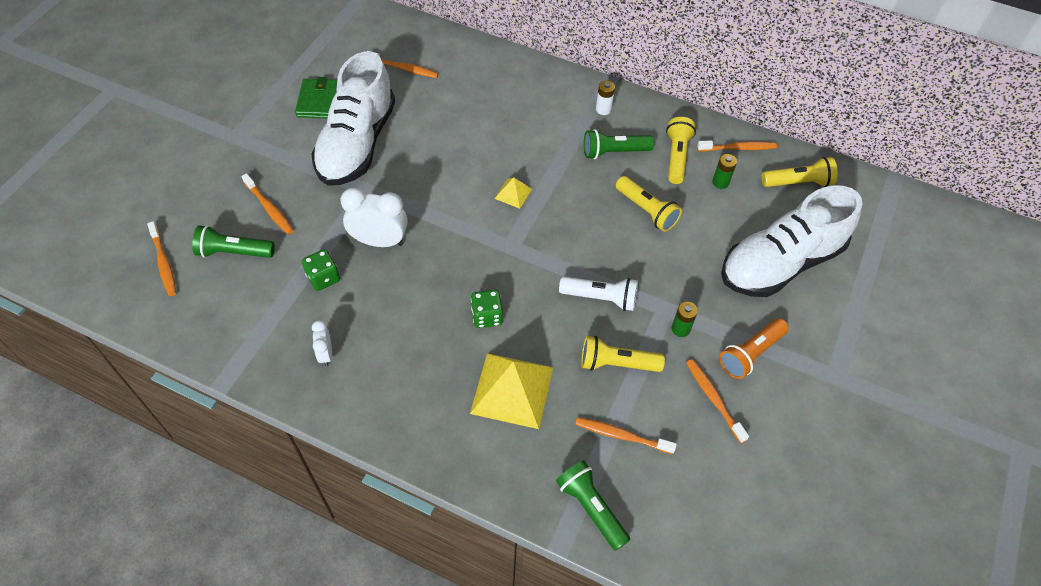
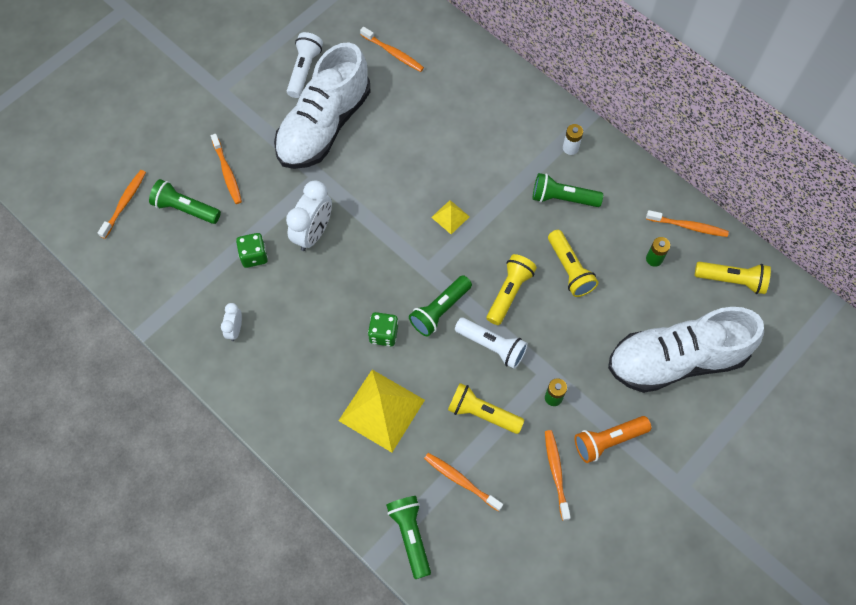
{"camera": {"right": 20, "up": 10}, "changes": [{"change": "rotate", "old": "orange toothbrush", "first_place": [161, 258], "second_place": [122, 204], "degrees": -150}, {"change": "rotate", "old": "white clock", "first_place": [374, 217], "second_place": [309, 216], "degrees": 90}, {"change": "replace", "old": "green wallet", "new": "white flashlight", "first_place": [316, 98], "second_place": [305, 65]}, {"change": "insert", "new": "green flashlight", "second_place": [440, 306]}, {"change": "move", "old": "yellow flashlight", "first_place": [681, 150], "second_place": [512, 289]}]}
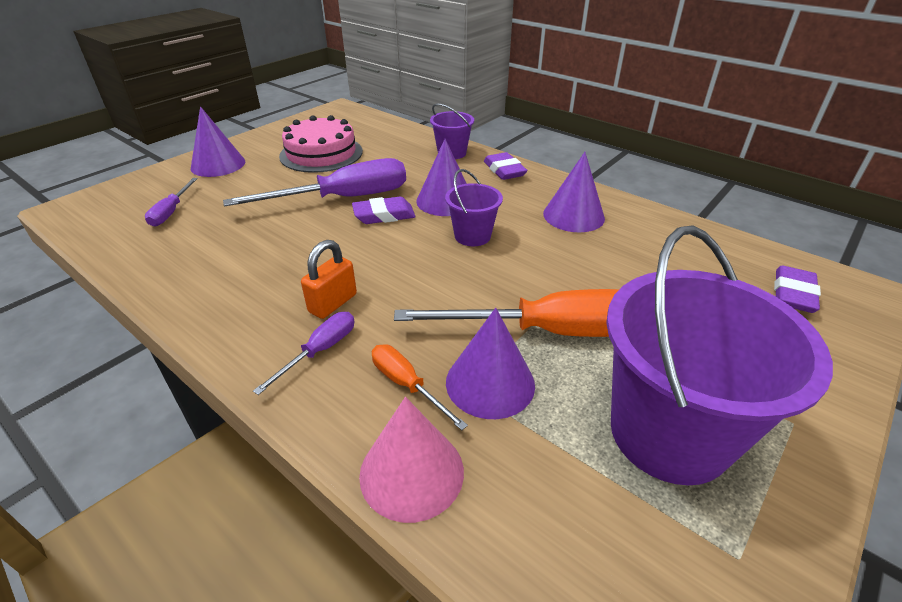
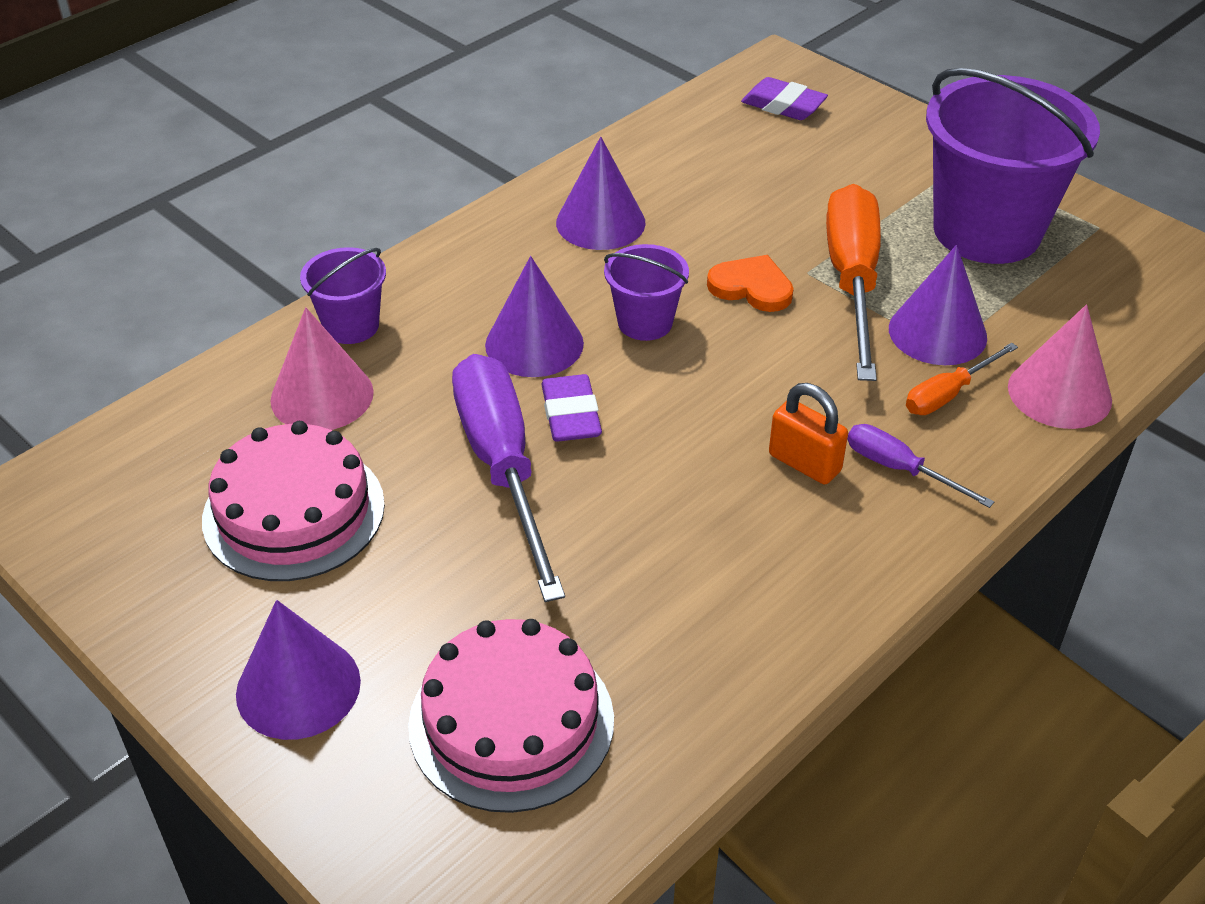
{"camera": {"right": -85, "up": 5}, "changes": [{"change": "insert", "new": "pink cone", "second_place": [322, 368]}, {"change": "replace", "old": "purple screwdriver", "new": "pink cake", "first_place": [171, 202], "second_place": [511, 716]}, {"change": "insert", "new": "orange heart", "second_place": [750, 283]}, {"change": "delete", "old": "purple eraser", "first_place": [506, 166]}]}
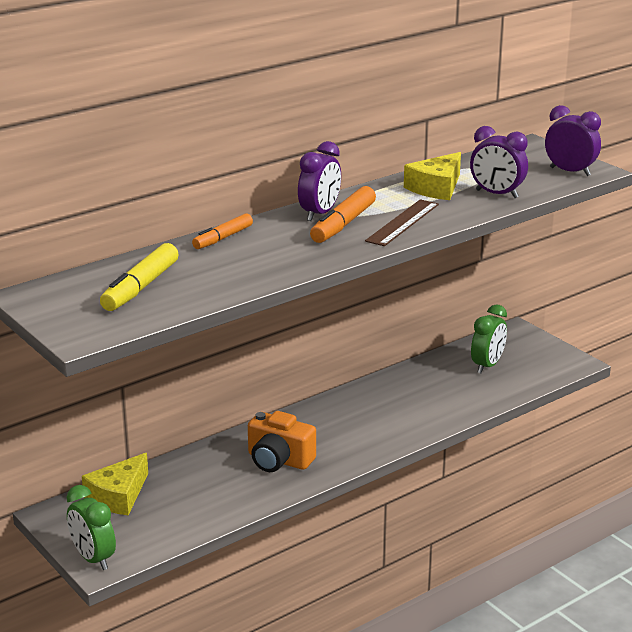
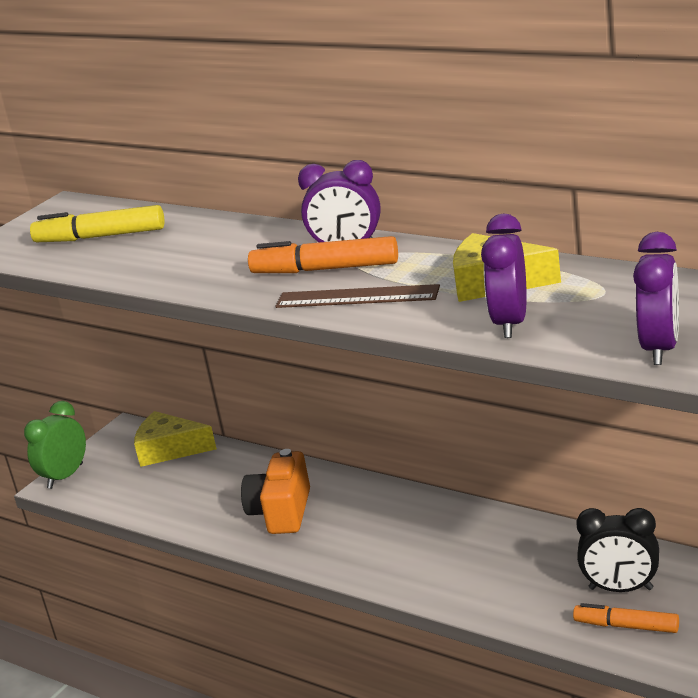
{"camera": {"right": 75, "up": 0}, "changes": [{"change": "move", "old": "orange marker", "first_place": [222, 231], "second_place": [626, 618]}, {"change": "recolor", "old": "green clock", "new": "black clock", "first_place": [489, 339], "second_place": [617, 550]}]}
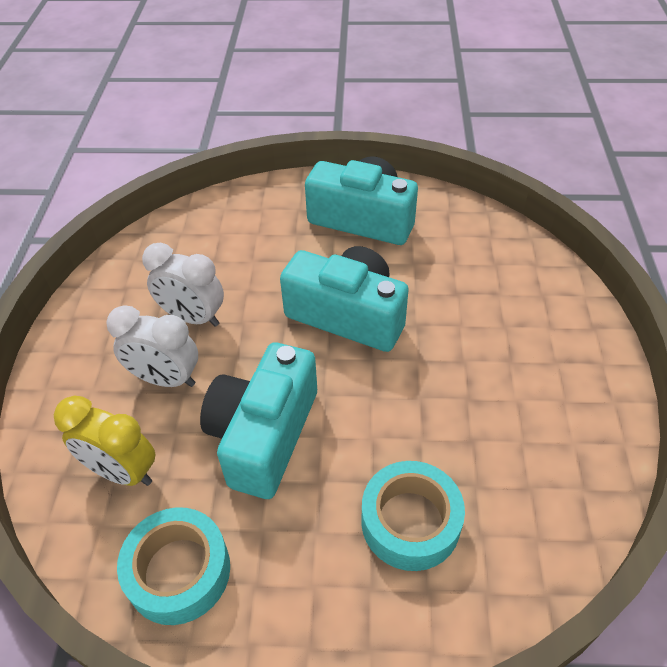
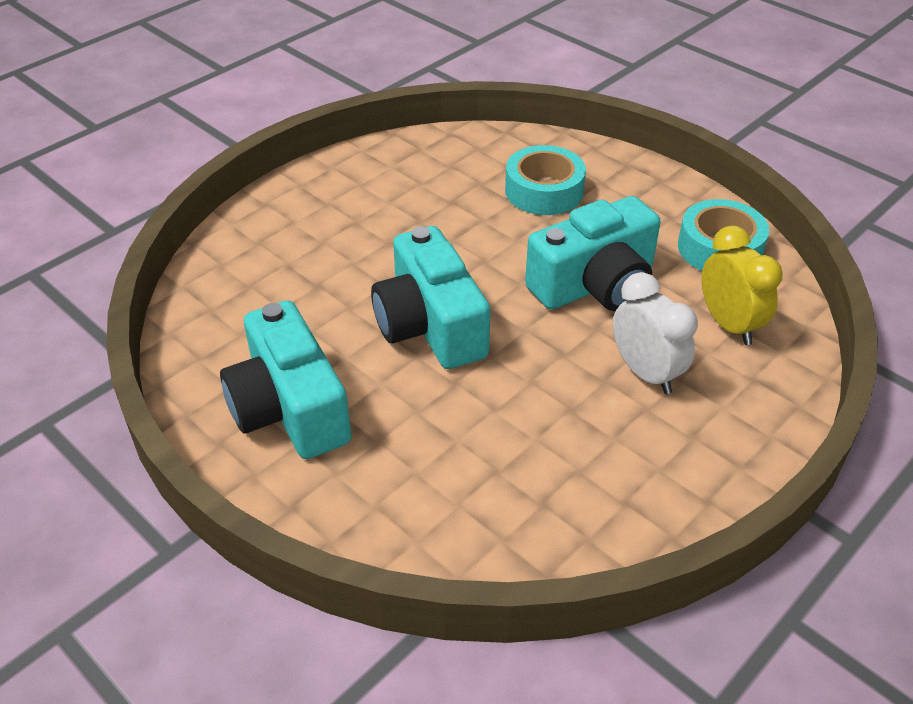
{"camera": {"right": -140, "up": -5}, "changes": [{"change": "delete", "old": "white clock", "first_place": [183, 285]}]}
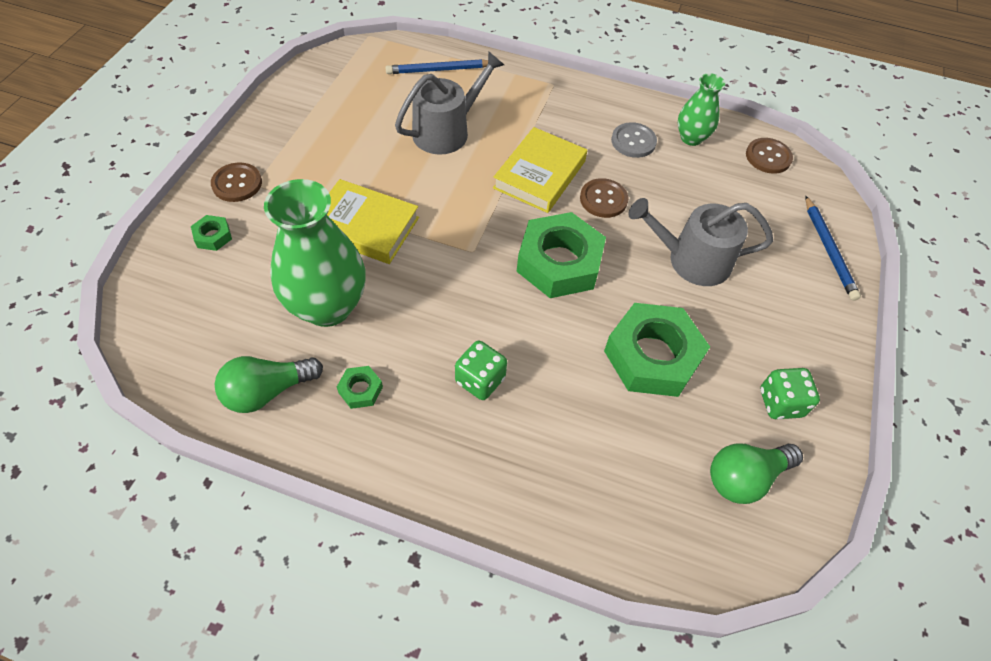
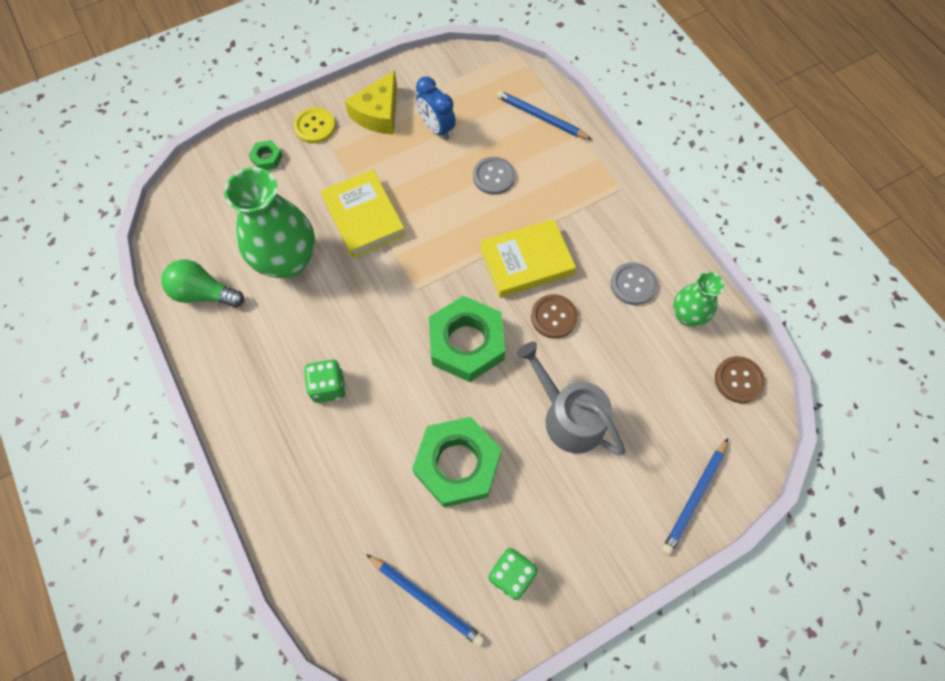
{"camera": {"right": 45, "up": 10}, "changes": [{"change": "recolor", "old": "brown button", "new": "yellow button", "first_place": [236, 182], "second_place": [315, 125]}, {"change": "insert", "new": "yellow cheese", "second_place": [371, 103]}, {"change": "replace", "old": "green light bulb", "new": "blue pencil", "first_place": [756, 474], "second_place": [425, 600]}, {"change": "insert", "new": "blue clock", "second_place": [436, 108]}, {"change": "replace", "old": "grey watering can", "new": "grey button", "first_place": [449, 103], "second_place": [494, 176]}, {"change": "delete", "old": "green nut", "first_place": [360, 387]}]}
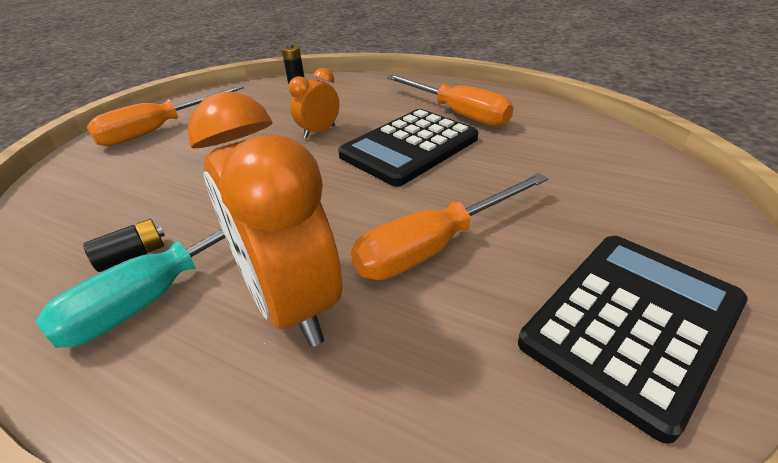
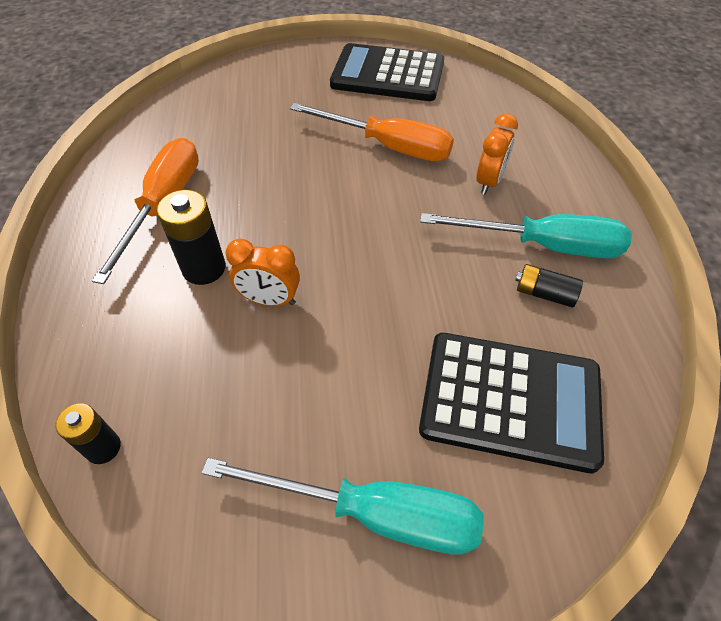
{"camera": {"right": -125, "up": 15}, "changes": [{"change": "insert", "new": "black battery", "second_place": [191, 237]}, {"change": "recolor", "old": "orange screwdriver", "new": "turquoise screwdriver", "first_place": [165, 115], "second_place": [342, 506]}, {"change": "move", "old": "black calculator", "first_place": [408, 148], "second_place": [511, 403]}, {"change": "resize", "old": "orange clock", "first_place": [264, 219], "second_place": [497, 154], "factor": 0.5}]}
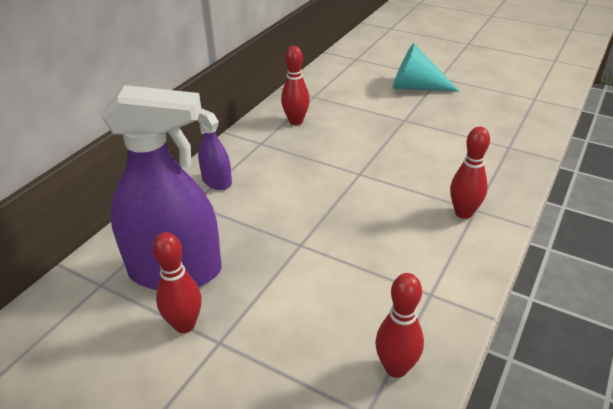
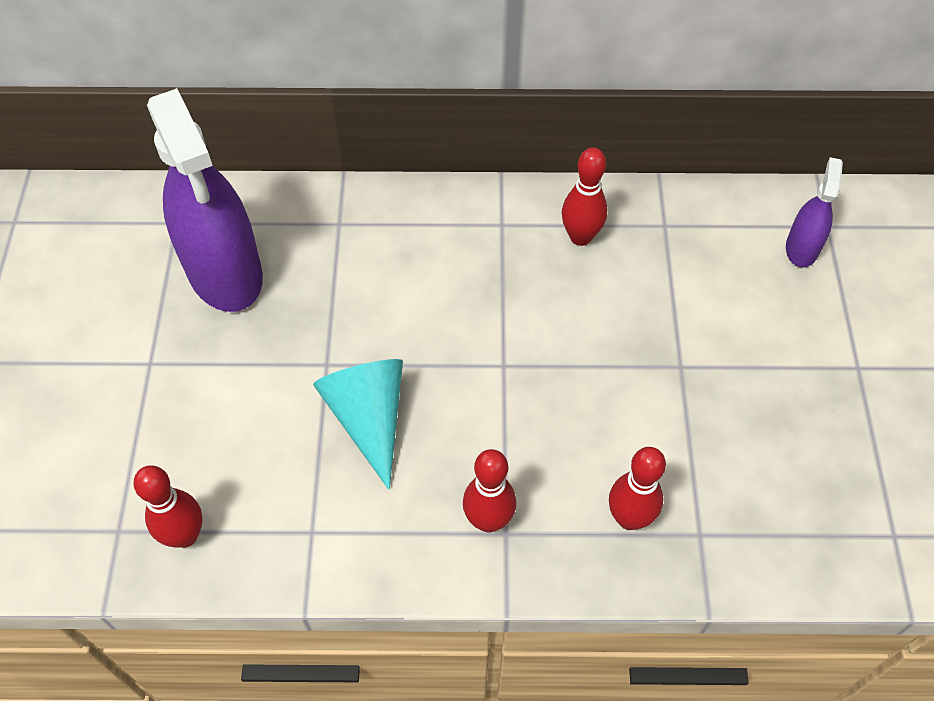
{"camera": {"right": 60, "up": 20}, "changes": [{"change": "move", "old": "turquoise cone", "first_place": [426, 67], "second_place": [358, 424]}, {"change": "move", "old": "red bowling pin", "first_place": [177, 282], "second_place": [637, 488]}, {"change": "move", "old": "purple spray bottle", "first_place": [214, 149], "second_place": [814, 212]}]}
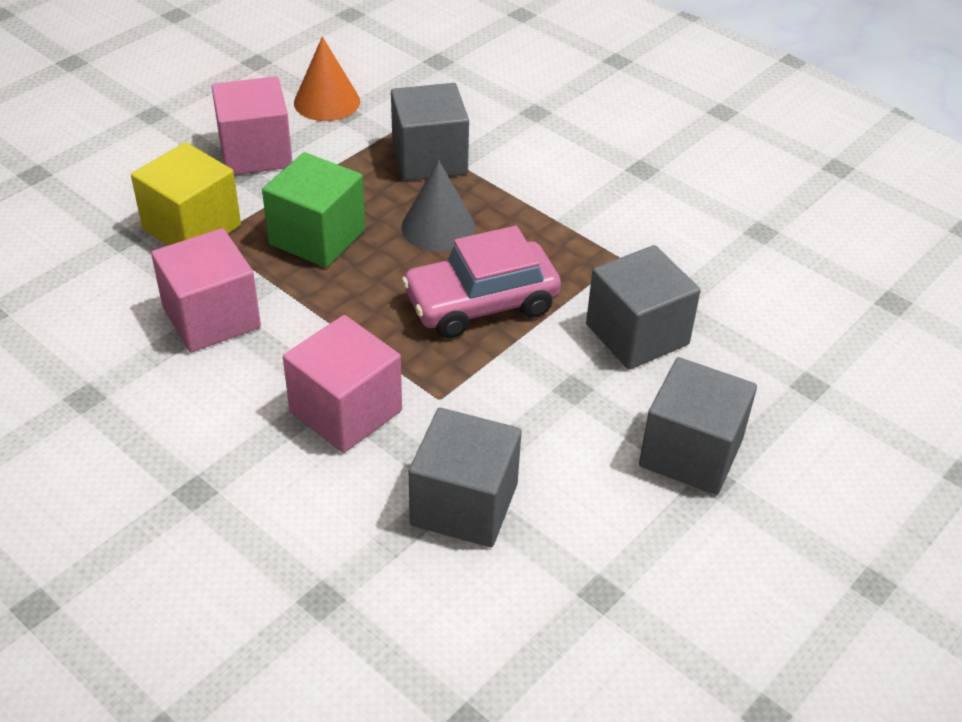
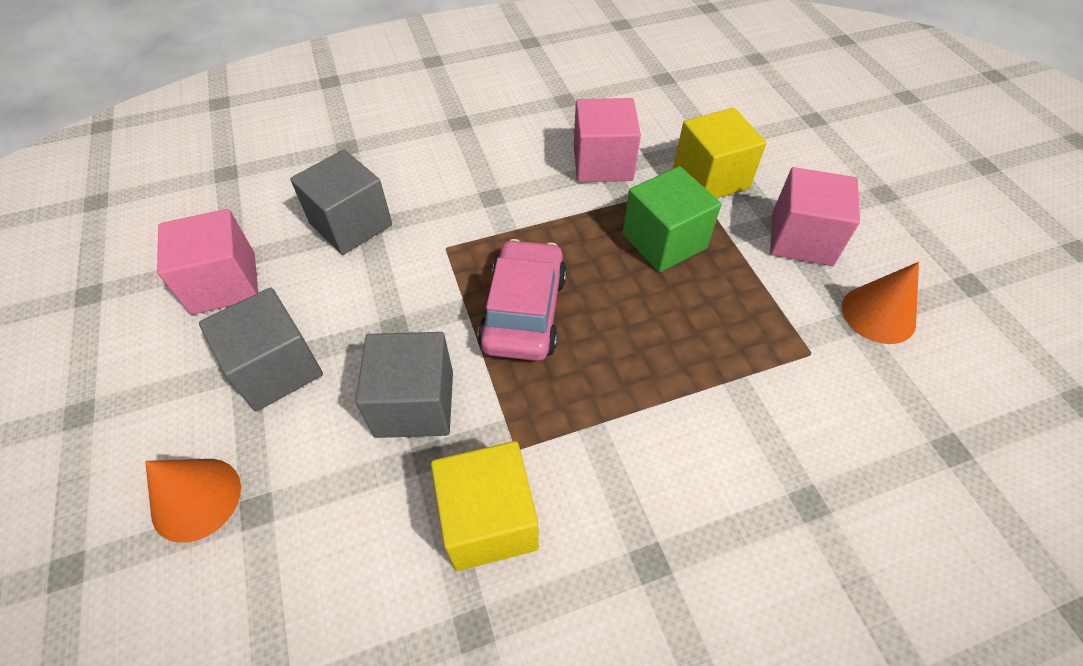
{"camera": {"right": 120, "up": 10}, "changes": [{"change": "insert", "new": "orange cone", "second_place": [193, 501]}, {"change": "move", "old": "pink cube", "first_place": [342, 384], "second_place": [207, 262]}, {"change": "insert", "new": "yellow cube", "second_place": [485, 506]}, {"change": "delete", "old": "grey cube", "first_place": [430, 132]}, {"change": "delete", "old": "grey cone", "first_place": [438, 206]}]}
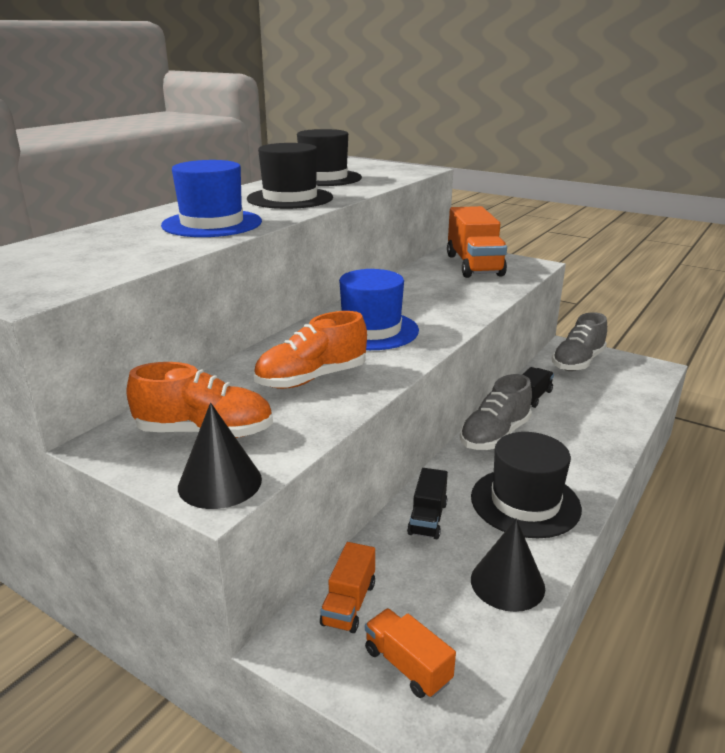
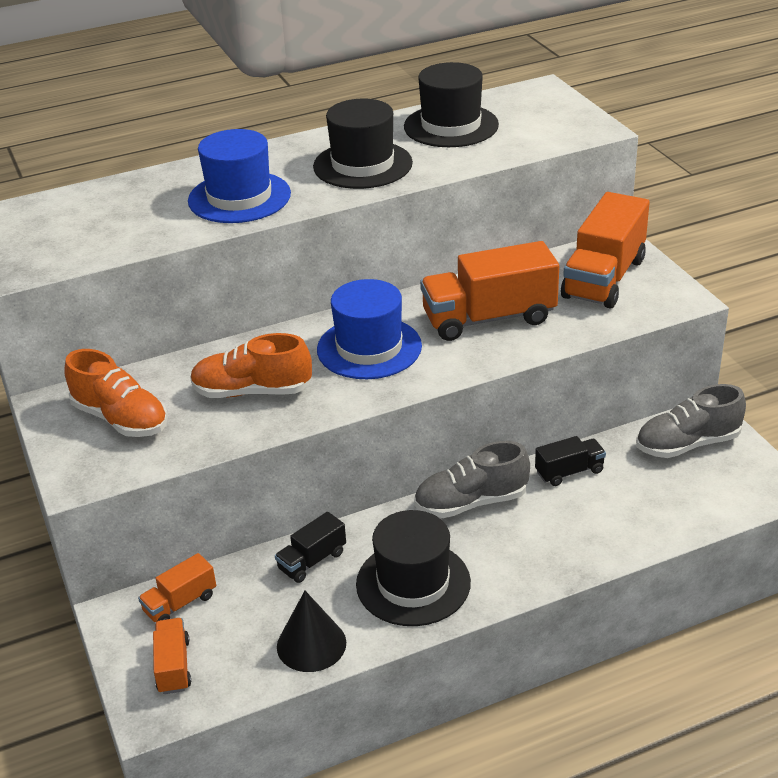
{"camera": {"right": 35, "up": 10}, "changes": [{"change": "insert", "new": "orange truck", "second_place": [489, 291]}, {"change": "delete", "old": "black cone", "first_place": [220, 456]}]}
